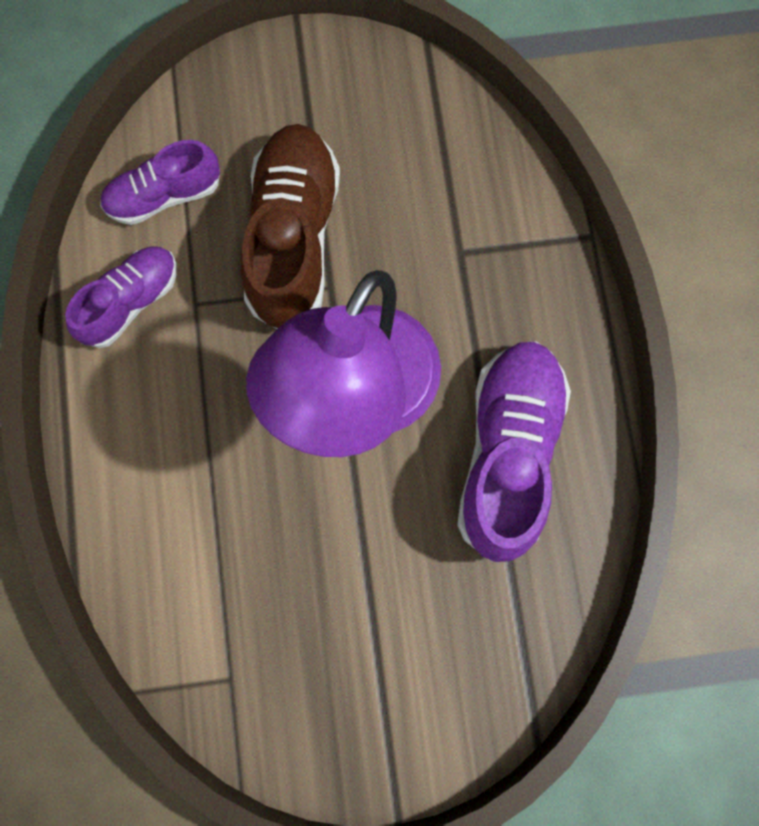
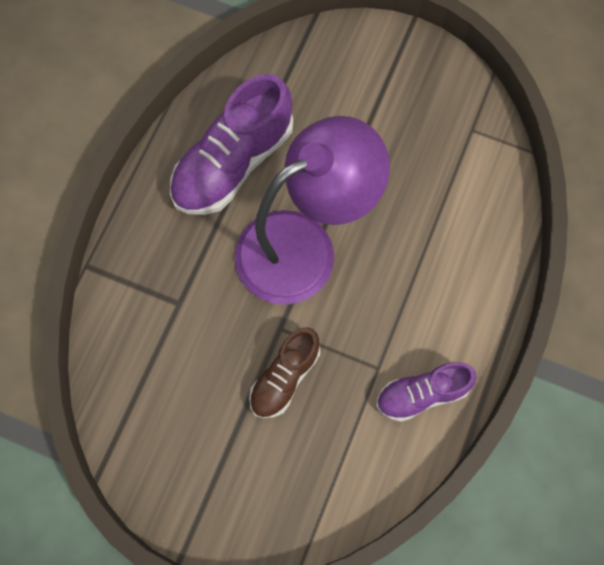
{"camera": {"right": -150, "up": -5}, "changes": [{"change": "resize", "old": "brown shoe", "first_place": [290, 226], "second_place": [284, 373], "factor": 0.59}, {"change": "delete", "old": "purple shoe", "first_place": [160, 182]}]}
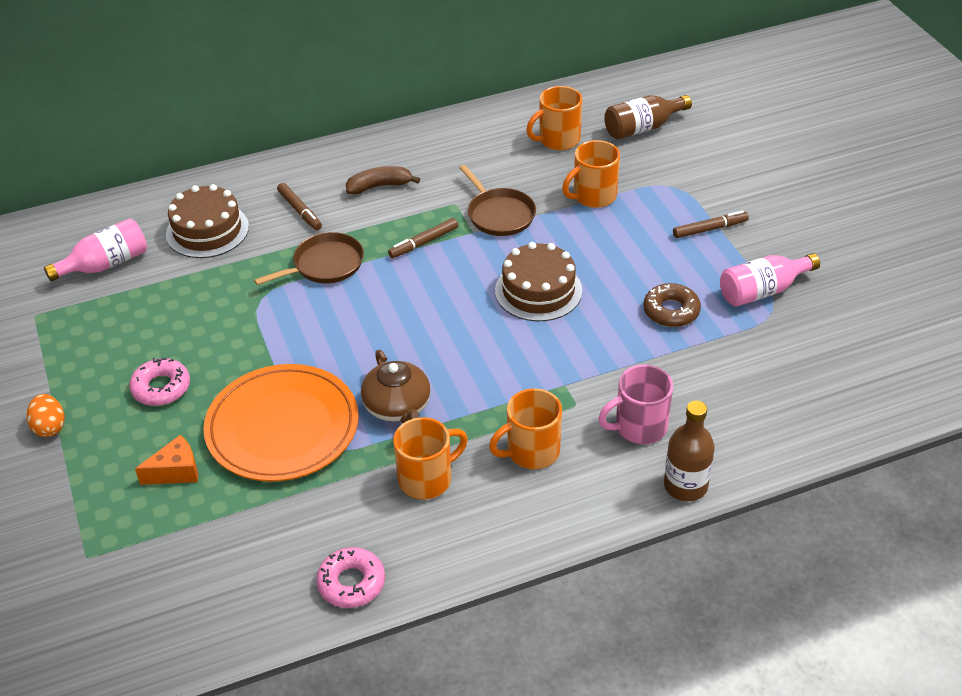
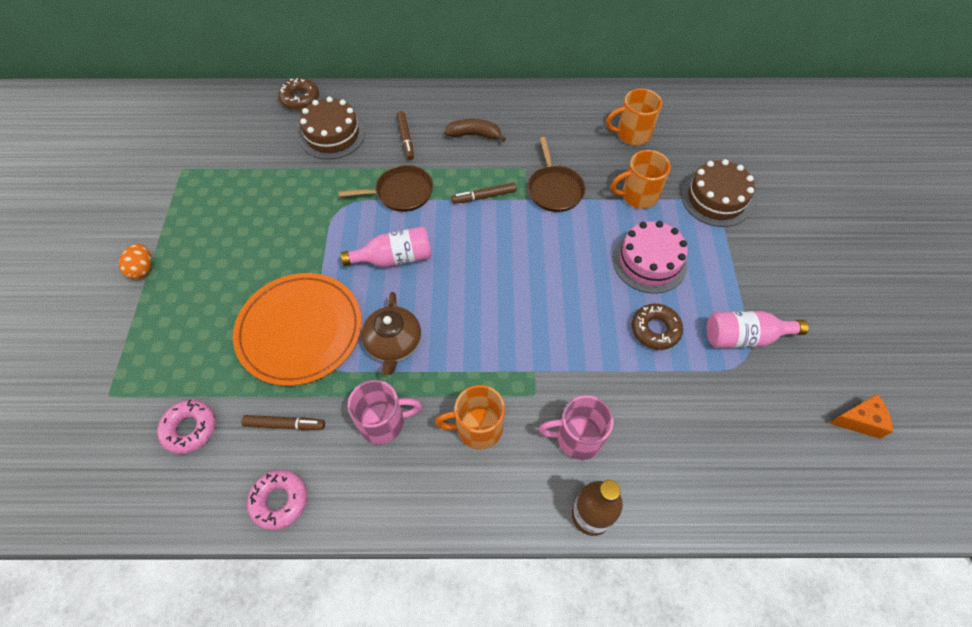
{"camera": {"right": 20, "up": 15}, "changes": [{"change": "move", "old": "pink donut", "first_place": [159, 382], "second_place": [186, 427]}, {"change": "move", "old": "brown marker", "first_place": [711, 224], "second_place": [283, 422]}, {"change": "insert", "new": "brown donut", "second_place": [298, 94]}, {"change": "move", "old": "pink bottle", "first_place": [95, 249], "second_place": [385, 246]}, {"change": "recolor", "old": "orange mug", "new": "pink mug", "first_place": [430, 458], "second_place": [385, 412]}, {"change": "insert", "new": "pink cake", "second_place": [650, 257]}, {"change": "move", "old": "brown cake", "first_place": [538, 281], "second_place": [718, 193]}, {"change": "move", "old": "orange cheese", "first_place": [166, 460], "second_place": [861, 416]}, {"change": "delete", "old": "brown bottle", "first_place": [648, 117]}]}
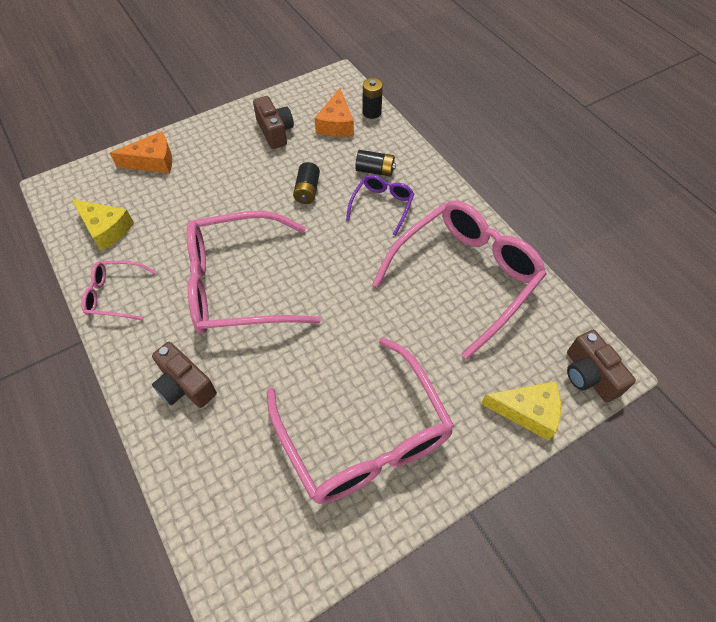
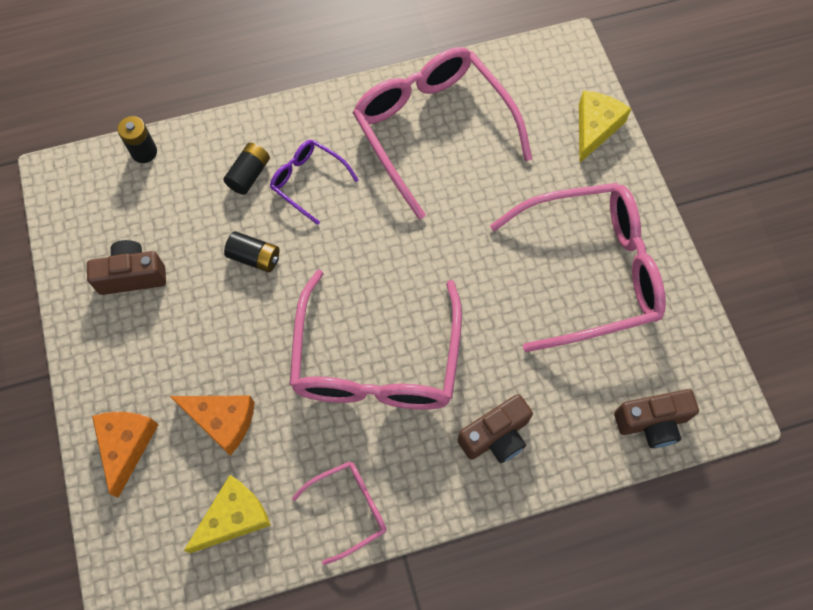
{"camera": {"right": -75, "up": 10}, "changes": [{"change": "move", "old": "orange cheese", "first_place": [334, 112], "second_place": [212, 425]}, {"change": "rotate", "old": "pink glasses", "first_place": [119, 290], "second_place": [339, 513], "degrees": -135}, {"change": "move", "old": "brown camera", "first_place": [601, 366], "second_place": [656, 418]}]}
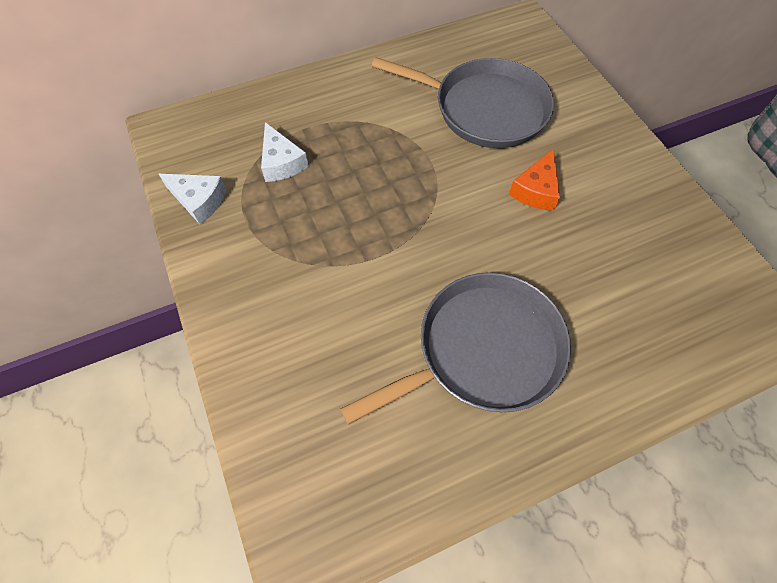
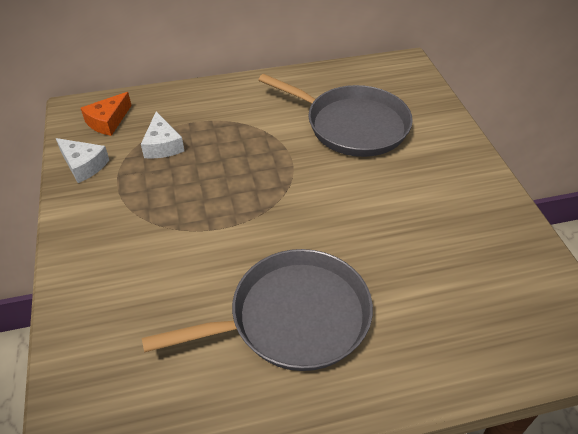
{"camera": {"right": 10, "up": -15}, "changes": [{"change": "move", "old": "orange cheese", "first_place": [534, 180], "second_place": [106, 114]}]}
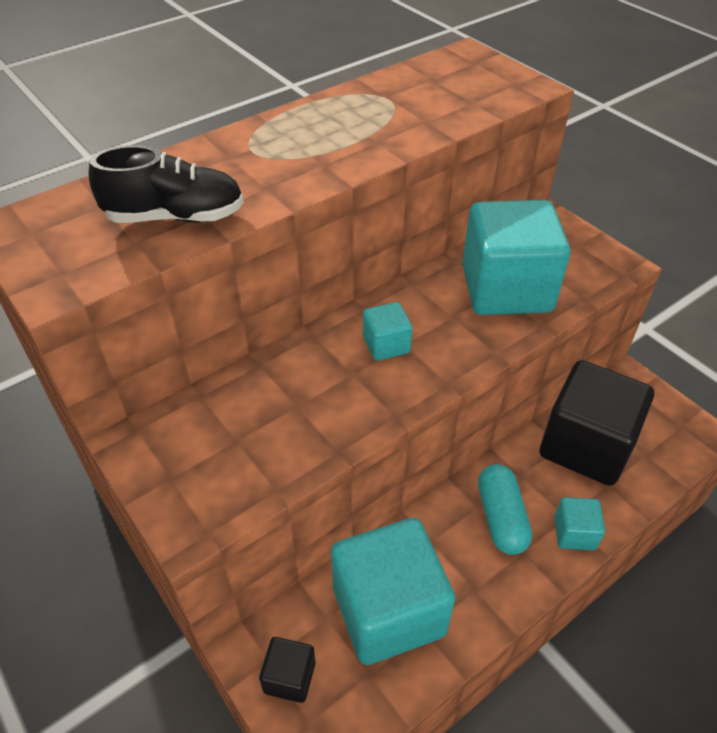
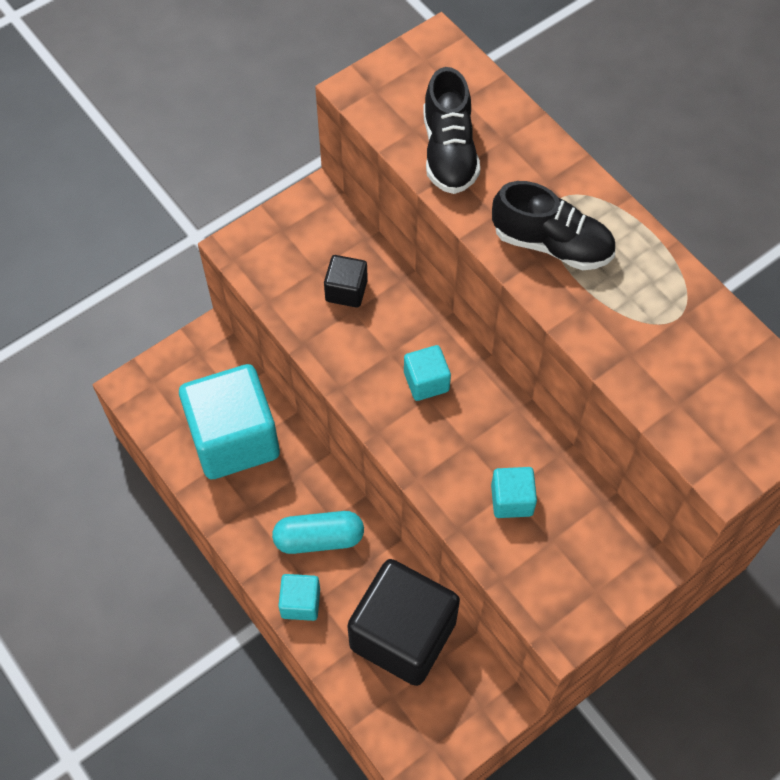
{"camera": {"right": 90, "up": 15}, "changes": [{"change": "move", "old": "black cube", "first_place": [287, 670], "second_place": [346, 281]}, {"change": "resize", "old": "turquoise cube", "first_place": [516, 257], "second_place": [514, 492], "factor": 0.45}, {"change": "insert", "new": "black shoe", "second_place": [553, 225]}]}
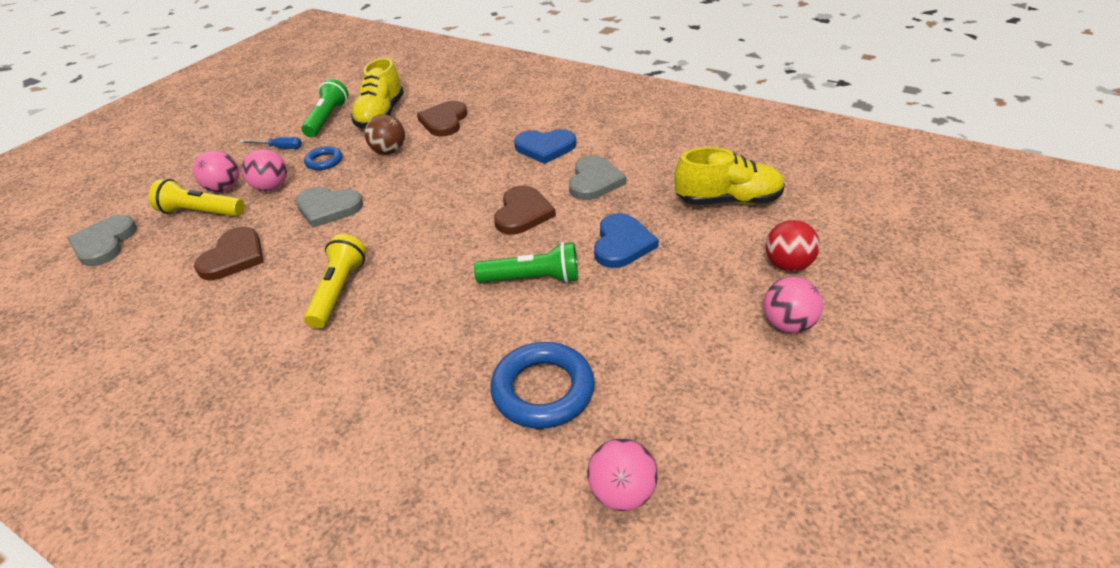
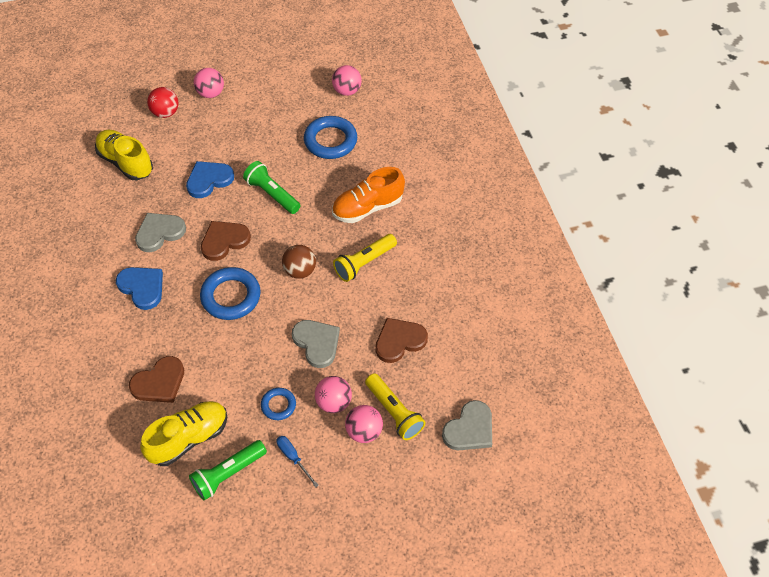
{"camera": {"right": -140, "up": 15}, "changes": [{"change": "insert", "new": "blue ring", "second_place": [230, 293]}, {"change": "move", "old": "brown ball", "first_place": [385, 134], "second_place": [299, 262]}, {"change": "insert", "new": "orange shoe", "second_place": [368, 195]}]}
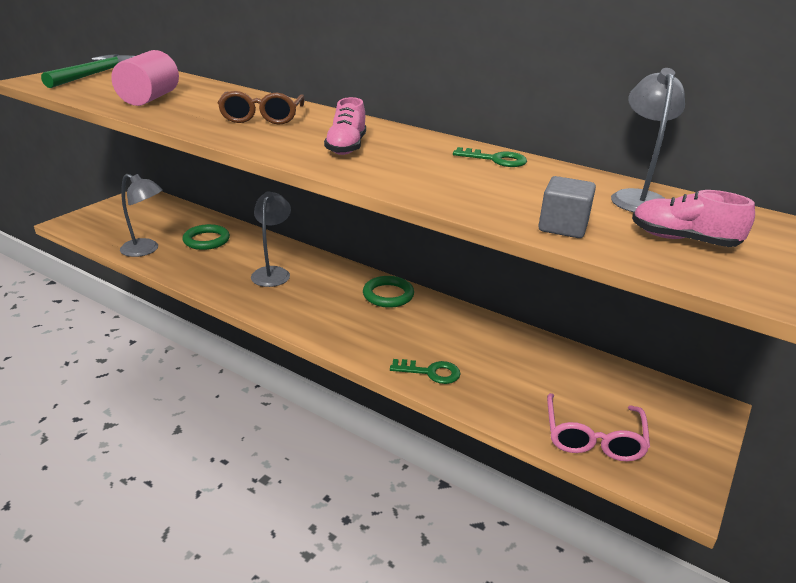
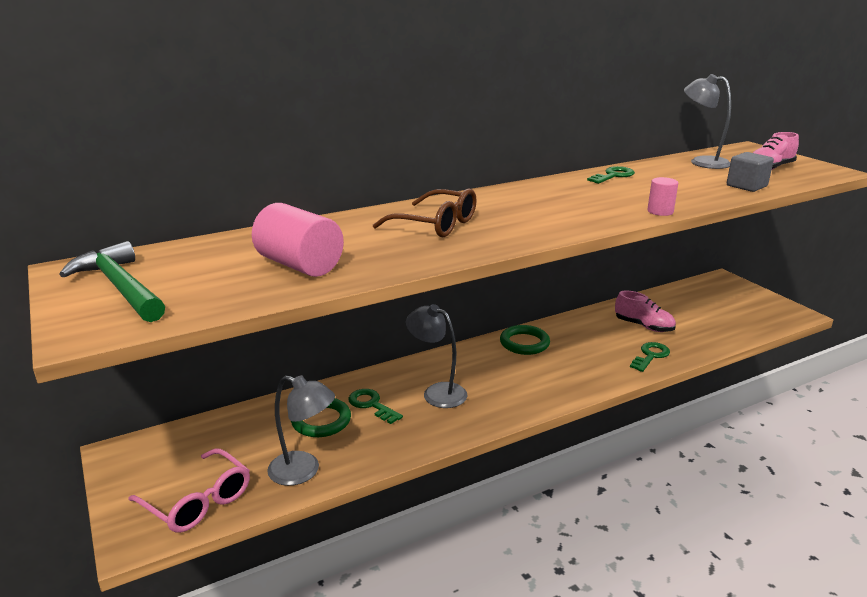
{"camera": {"right": -60, "up": -5}, "changes": [{"change": "move", "old": "pink glasses", "first_place": [598, 427], "second_place": [189, 490]}, {"change": "rotate", "old": "grey lamp", "first_place": [141, 215], "second_place": [301, 430], "degrees": 60}, {"change": "insert", "new": "green key", "second_place": [375, 406]}, {"change": "move", "old": "pink shoe", "first_place": [345, 126], "second_place": [645, 311]}, {"change": "insert", "new": "pink cylinder", "second_place": [662, 196]}]}
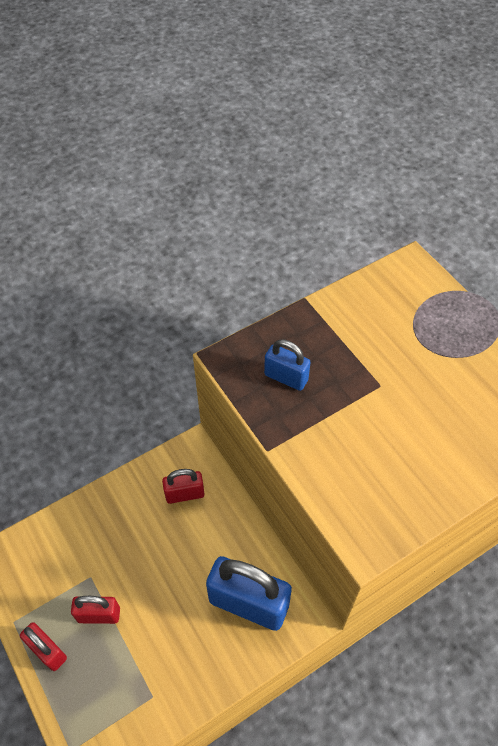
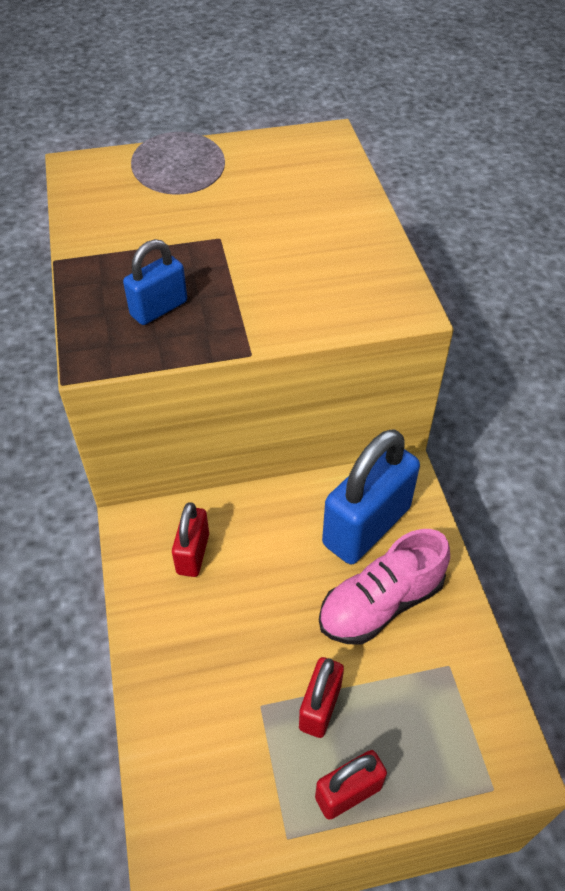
{"camera": {"right": -70, "up": -5}, "changes": [{"change": "insert", "new": "pink shoe", "second_place": [384, 586]}]}
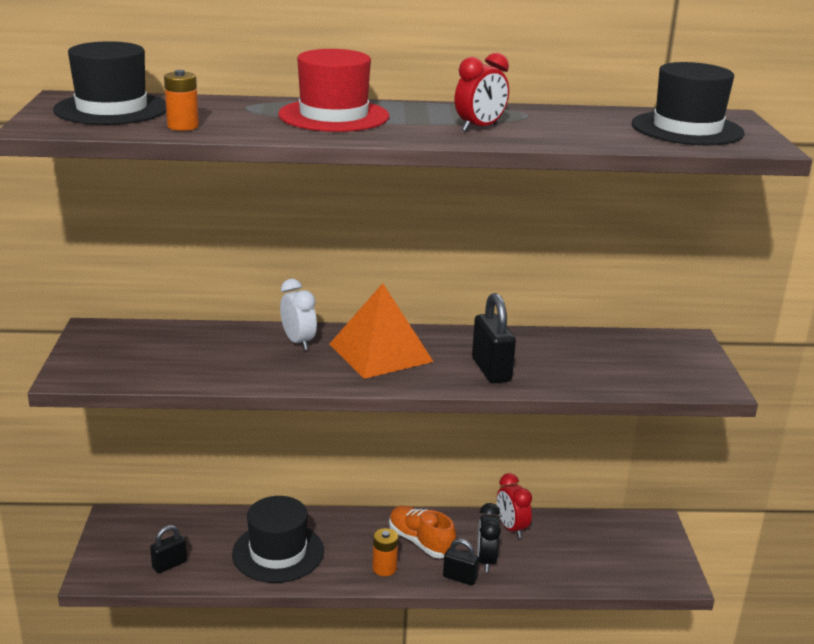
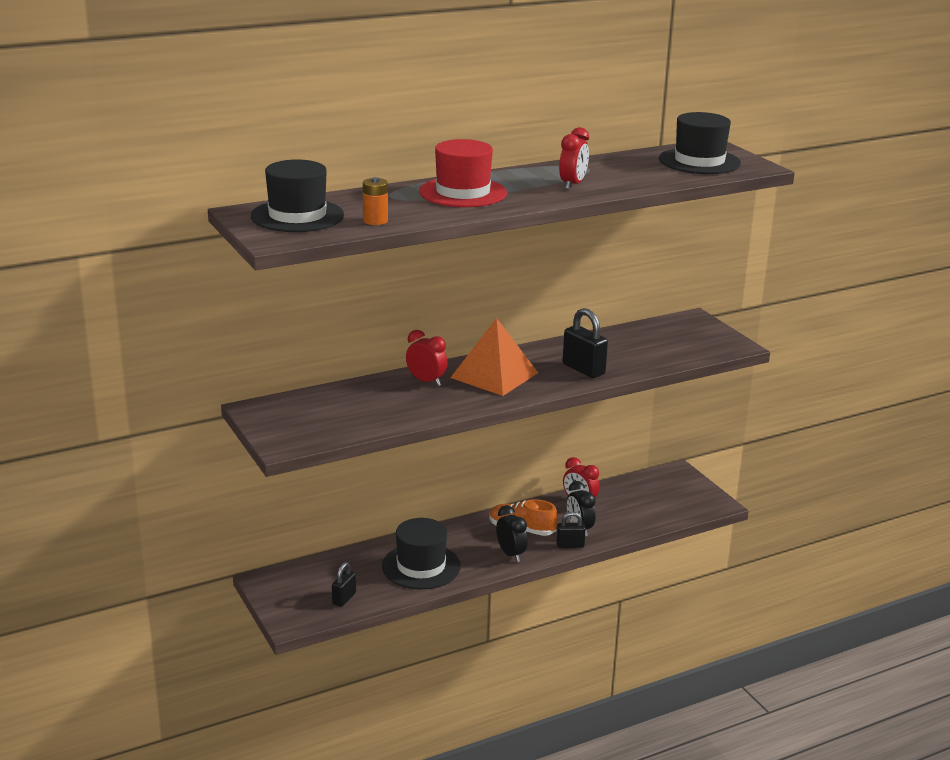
{"camera": {"right": -25, "up": 0}, "changes": [{"change": "recolor", "old": "white clock", "new": "red clock", "first_place": [298, 314], "second_place": [427, 358]}, {"change": "replace", "old": "orange battery", "new": "black clock", "first_place": [385, 552], "second_place": [511, 533]}]}
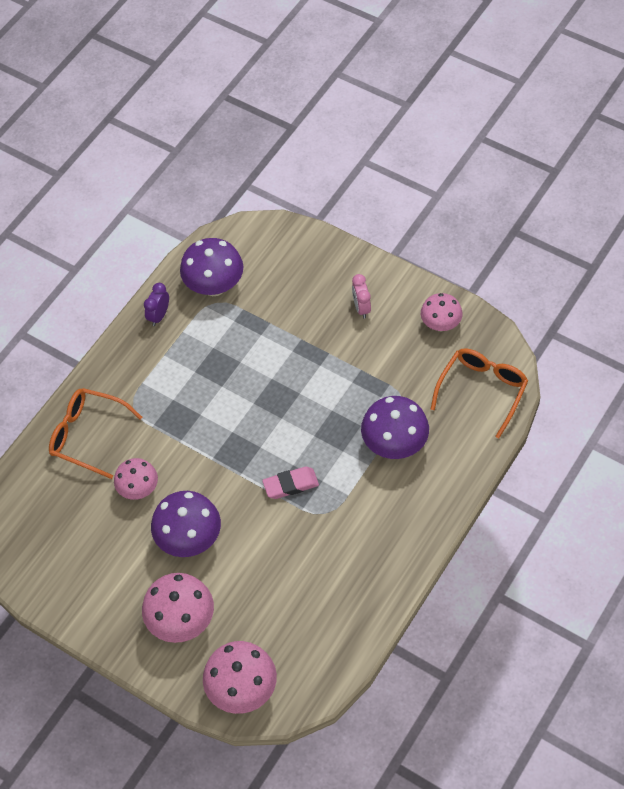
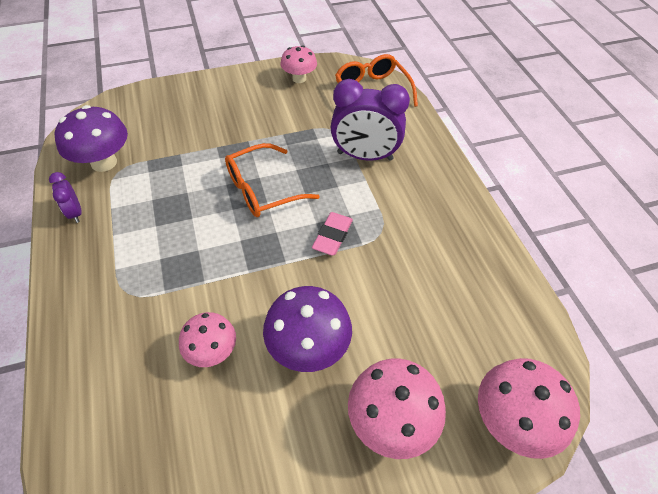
{"camera": {"right": -55, "up": -5}, "changes": [{"change": "move", "old": "orange glasses", "first_place": [95, 433], "second_place": [272, 180]}, {"change": "replace", "old": "purple mushroom", "new": "purple clock", "first_place": [395, 427], "second_place": [370, 120]}, {"change": "delete", "old": "pink clock", "first_place": [361, 296]}]}
